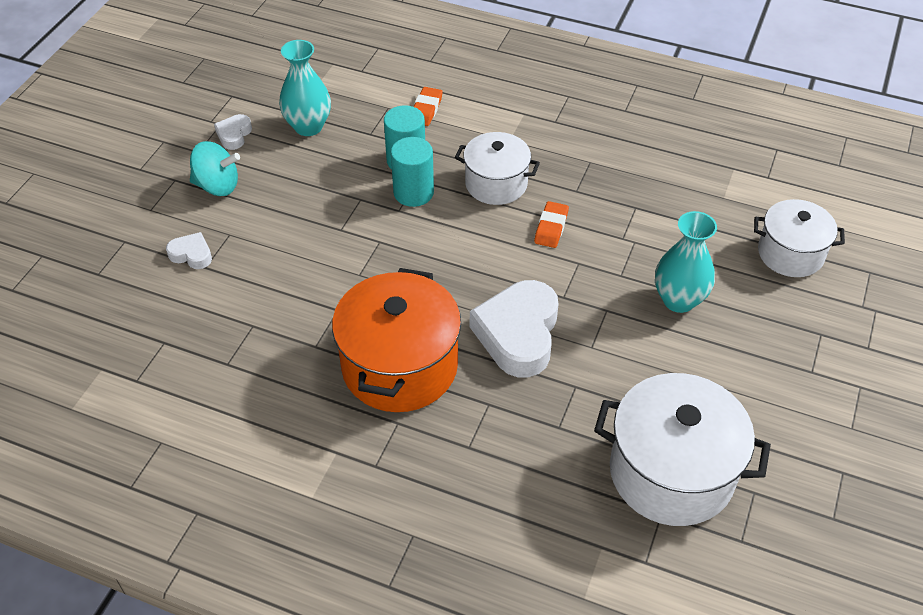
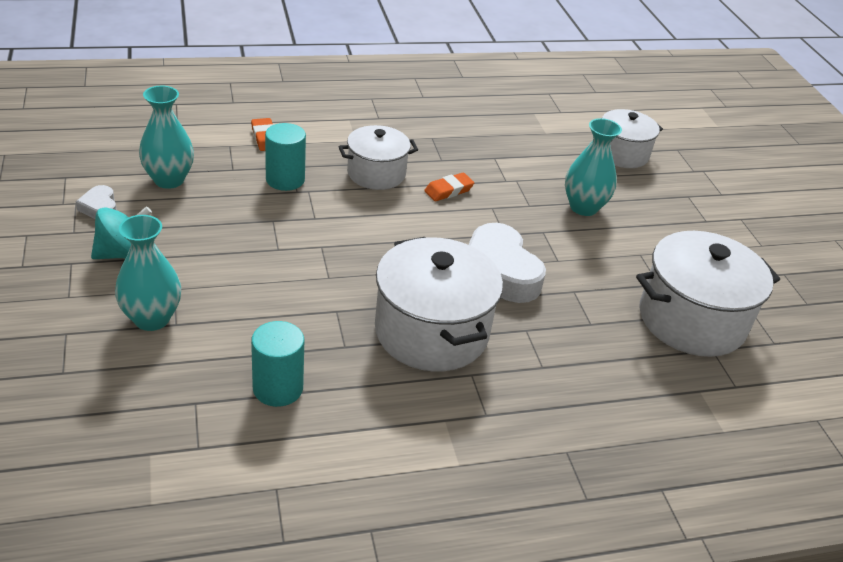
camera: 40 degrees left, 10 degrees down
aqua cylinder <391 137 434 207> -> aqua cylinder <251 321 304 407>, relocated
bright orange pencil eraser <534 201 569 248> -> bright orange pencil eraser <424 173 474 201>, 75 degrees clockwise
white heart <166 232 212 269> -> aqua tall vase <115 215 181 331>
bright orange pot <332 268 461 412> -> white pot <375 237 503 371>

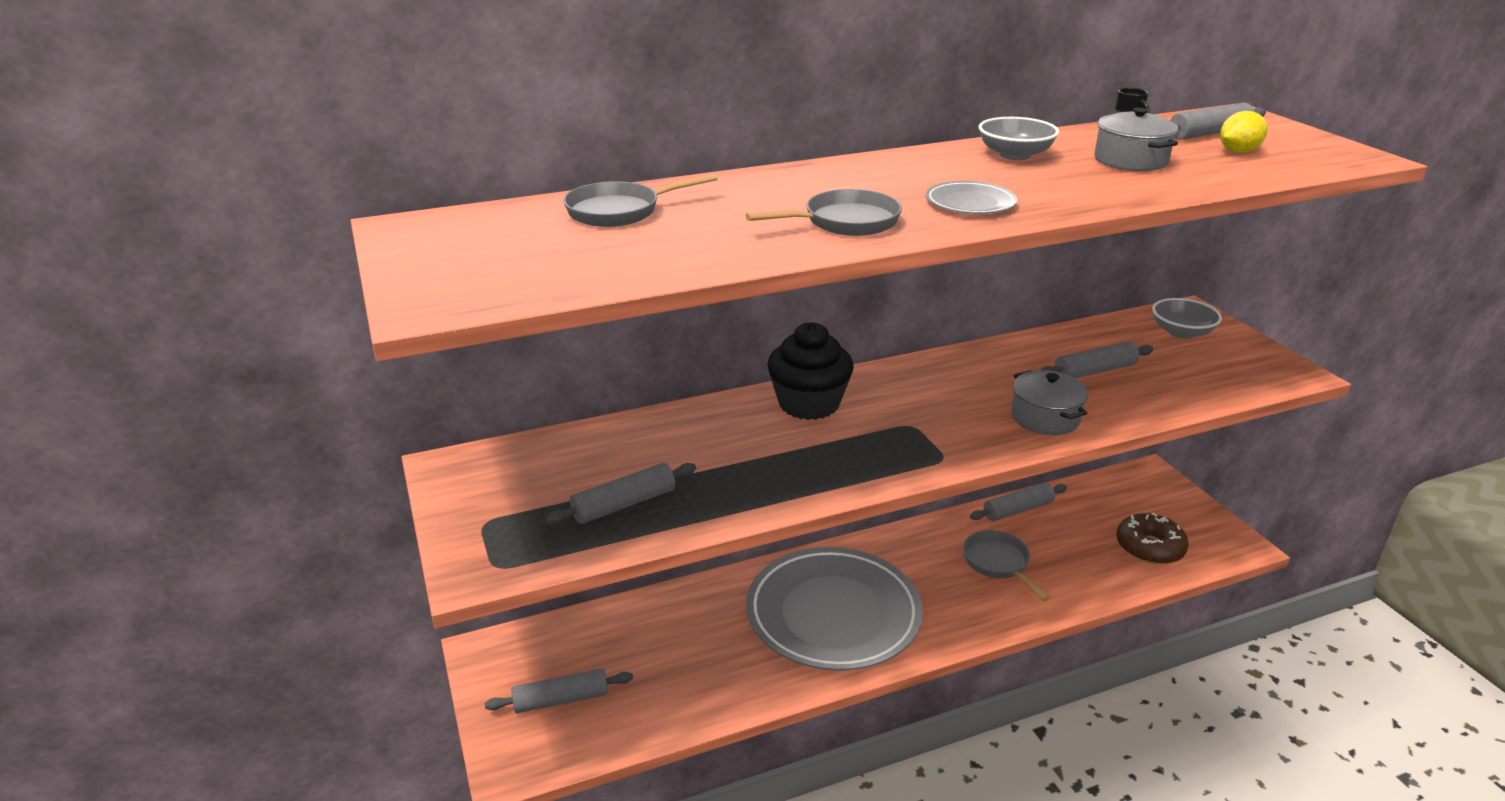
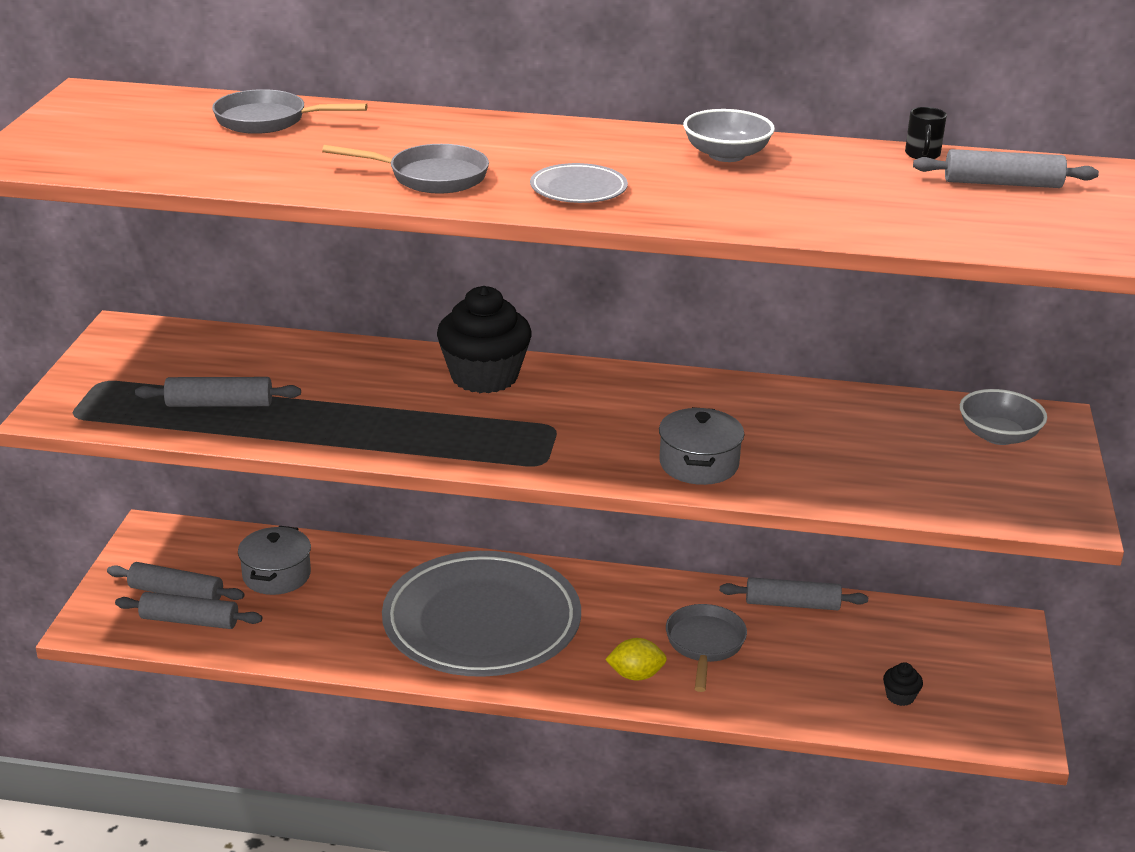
camera: 30 degrees right, 0 degrees up
grey pot <1094 107 1178 171> -> grey pot <238 526 311 595>, relocated
yellow lemon <1220 111 1268 153> -> yellow lemon <605 638 667 681>, relocated
grey dough roller <1041 342 1153 378> -> grey dough roller <115 592 262 629>, relocated
dark brown donut <1116 513 1189 565> -> black cupcake <883 662 923 706>

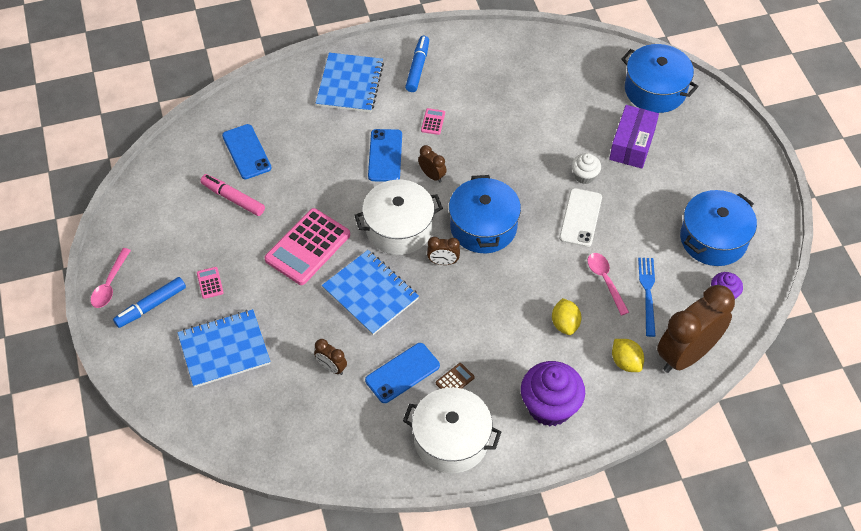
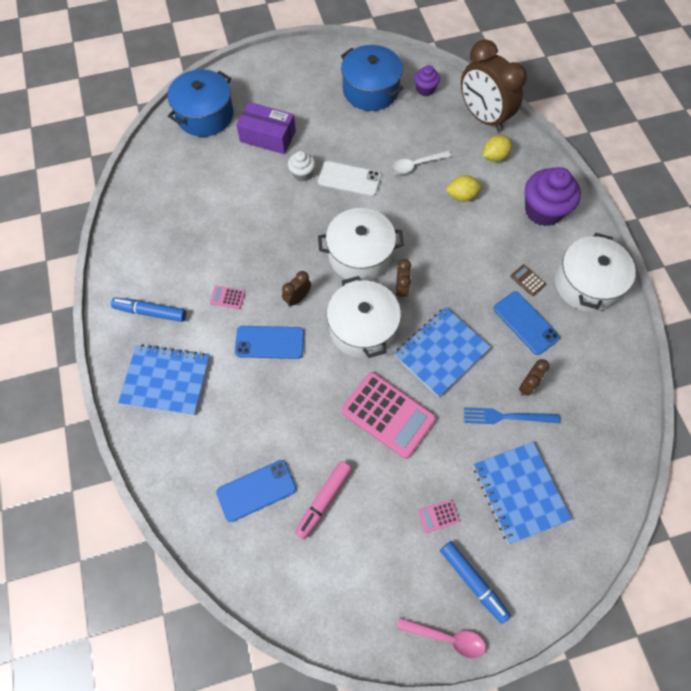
camera: 90 degrees left, 10 degrees up
cobalt pot <449 175 521 253> -> white pot <318 208 404 281>
rose-pink tablespoon <587 253 629 316> -> white tablespoon <391 151 451 174>
cobalt table fork <638 258 656 337> -> cobalt table fork <464 407 560 424>, relocated

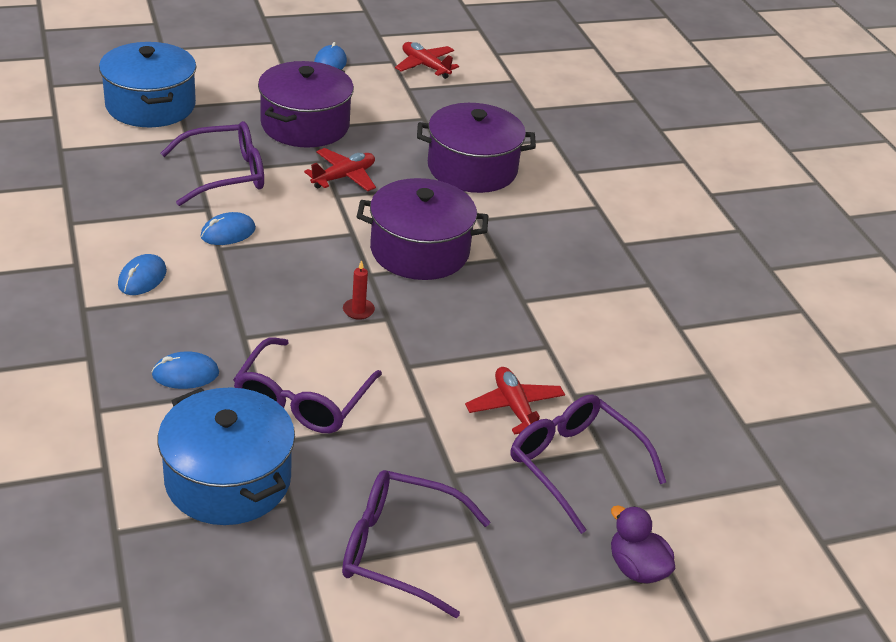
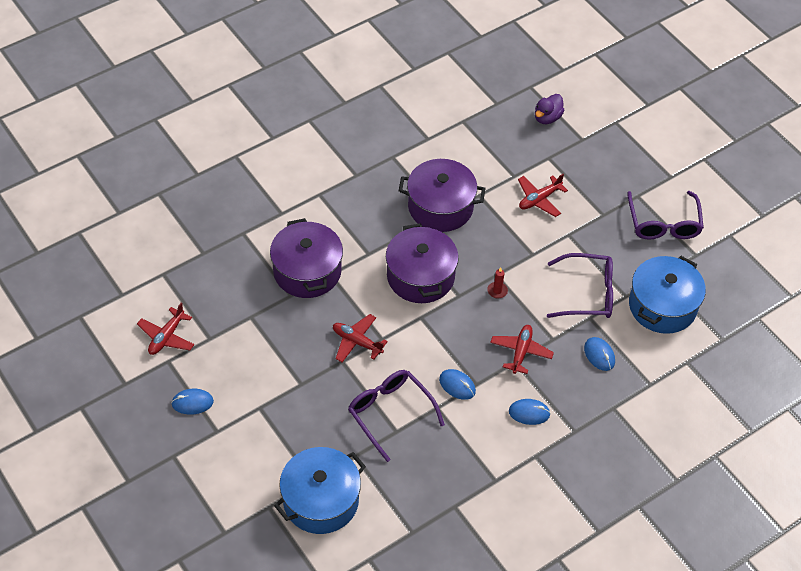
camera: 105 degrees left, 15 degrees up
purple pot <258 61 354 148> -> purple pot <399 159 485 232>, relocated
purple eyeglasses <511 394 666 534> -> none
purple duck <611 505 675 583> -> purple duck <535 94 565 124>, relocated
none -> red plane <490 325 554 374>

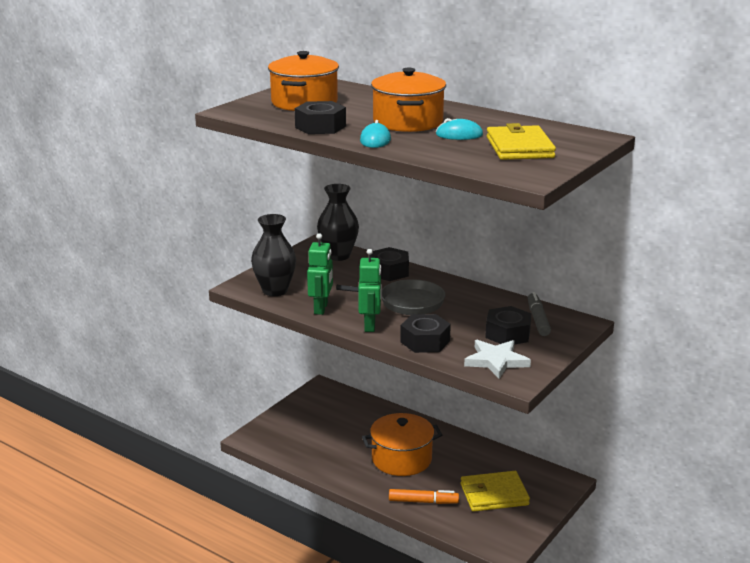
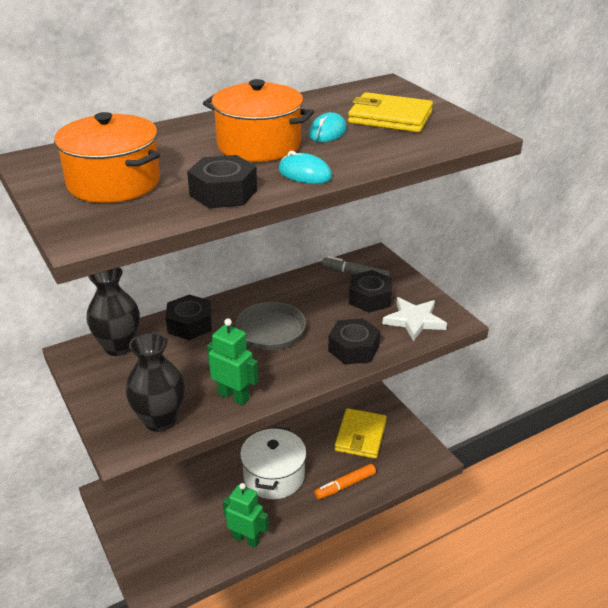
camera: 65 degrees left, 10 degrees up
green toy robot <358 249 382 332> -> green toy robot <223 483 269 548>, relocated
bright orange pot <362 413 442 476> -> white pot <240 427 307 499>
bright orange felt pen <389 489 459 504> -> bright orange felt pen <314 464 376 500>, 150 degrees counterclockwise

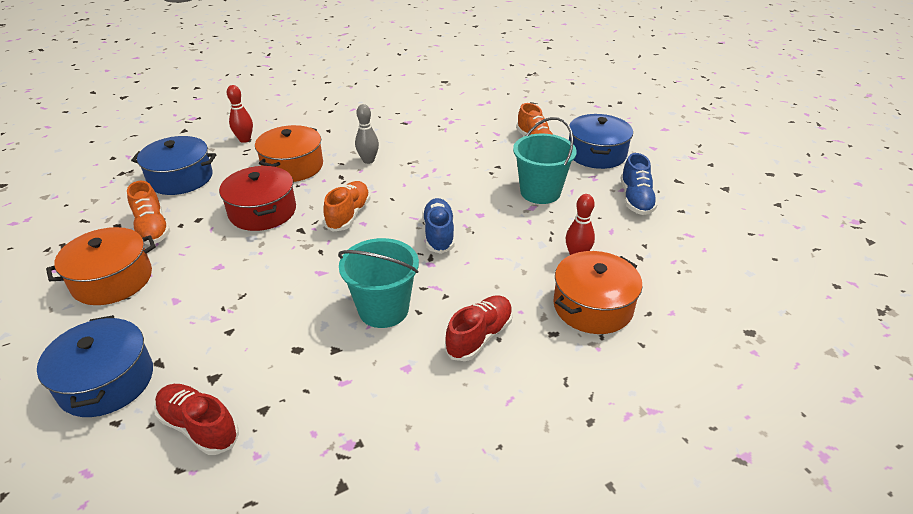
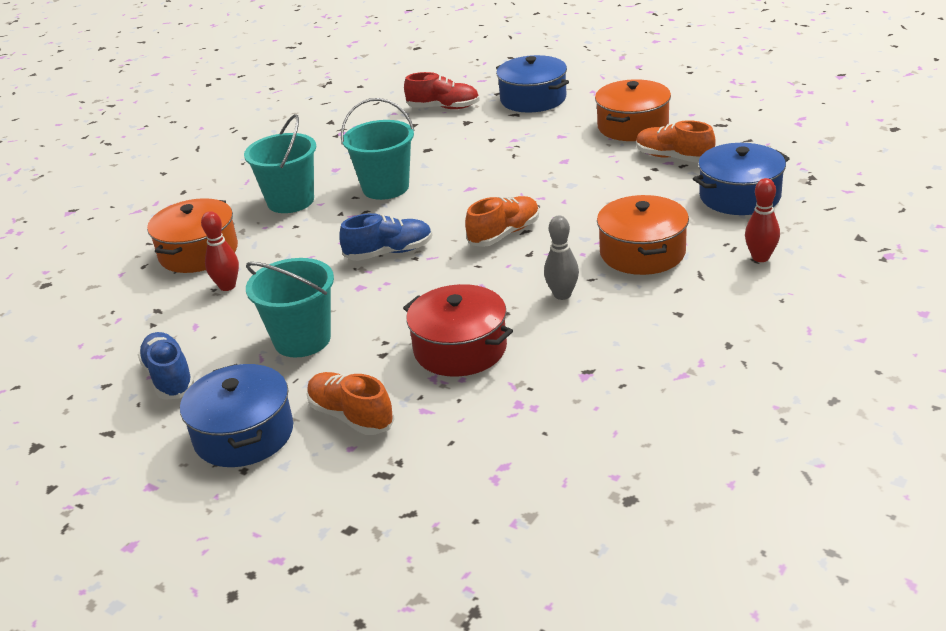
camera: 155 degrees right, 5 degrees down
red pot <219 166 296 231> -> red pot <403 284 513 377>, relocated
bright orange sneaker <323 181 371 232> -> bright orange sneaker <465 196 539 247>, 120 degrees counterclockwise
cobalt sneaker <422 198 454 254> -> cobalt sneaker <339 213 432 261>, 75 degrees counterclockwise
red sneaker <445 295 513 361> -> aqua bucket <244 114 316 213>

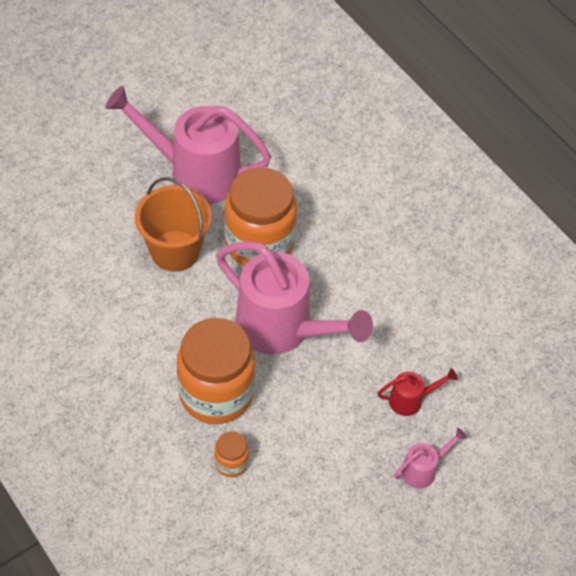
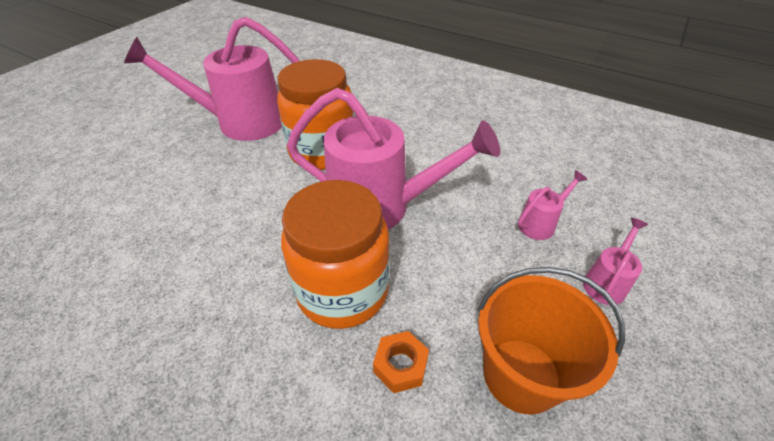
camera: 20 degrees left, 10 degrees down
bright orange bucket <135 177 212 272> -> bright orange bucket <477 267 625 415>, relocated
red sprinkling can <377 368 458 416> -> rose-pink sprinkling can <518 170 587 240>
bright orange jar <214 431 249 477> -> bright orange hex nut <373 331 429 393>

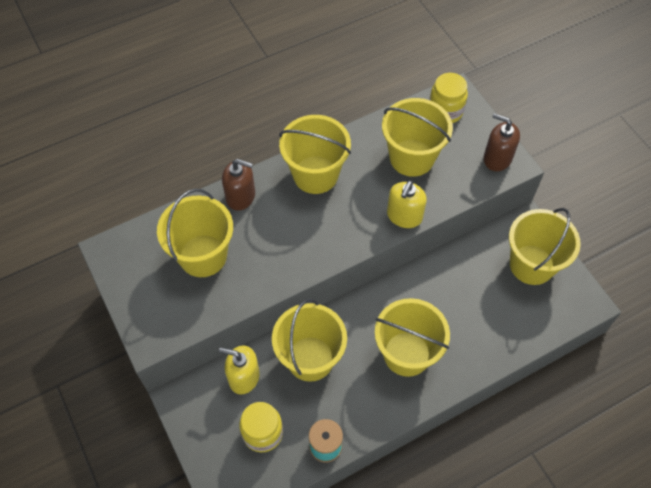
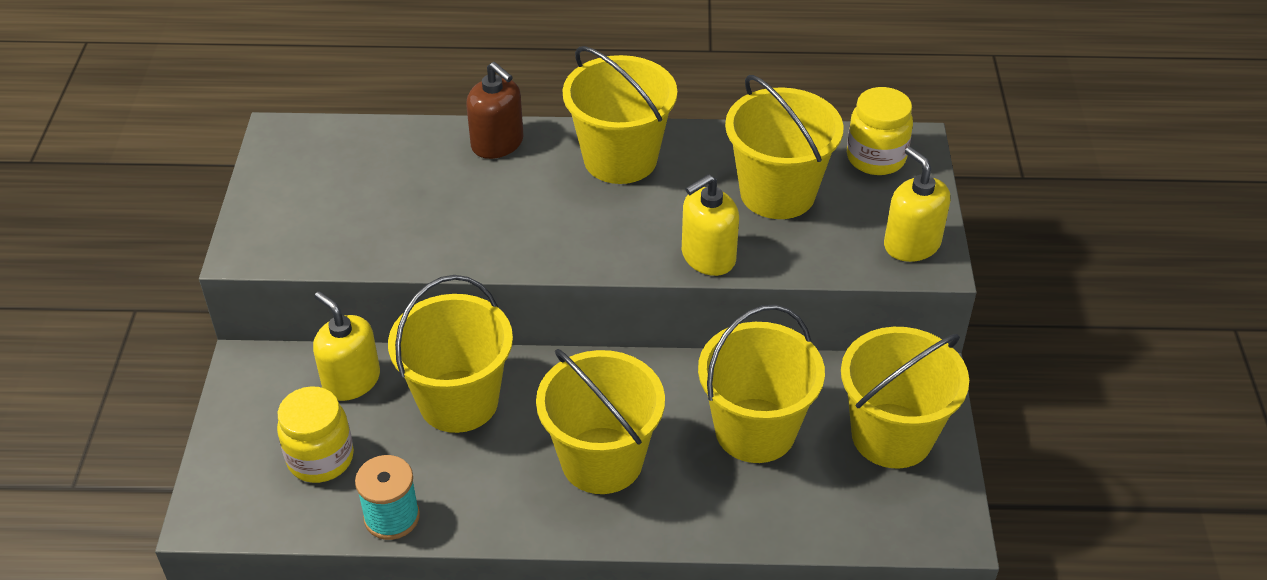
camera: 30 degrees right, 15 degrees down
dark brown soap dispenser <484 113 520 171> -> yellow soap dispenser <884 147 950 262>
yellow bucket <157 189 233 277> -> yellow bucket <698 305 825 463>, relocated

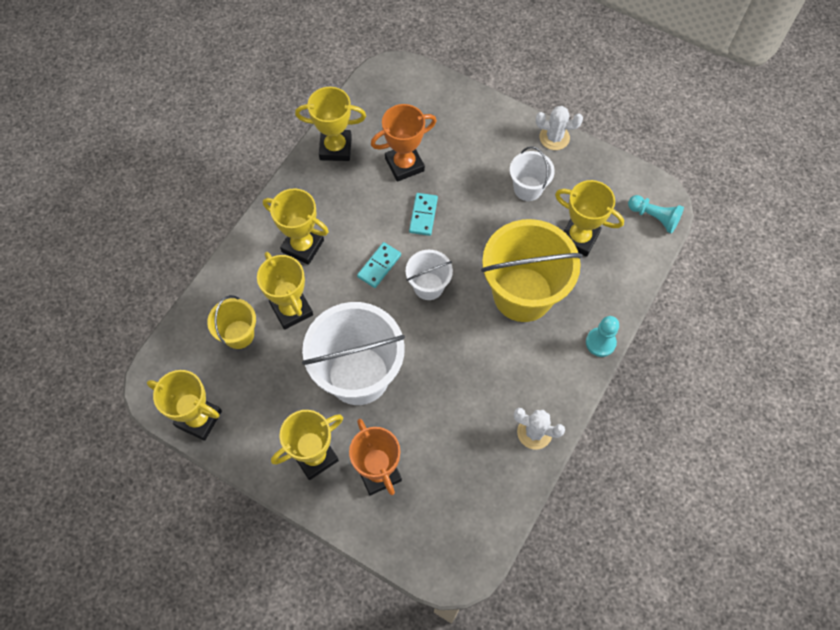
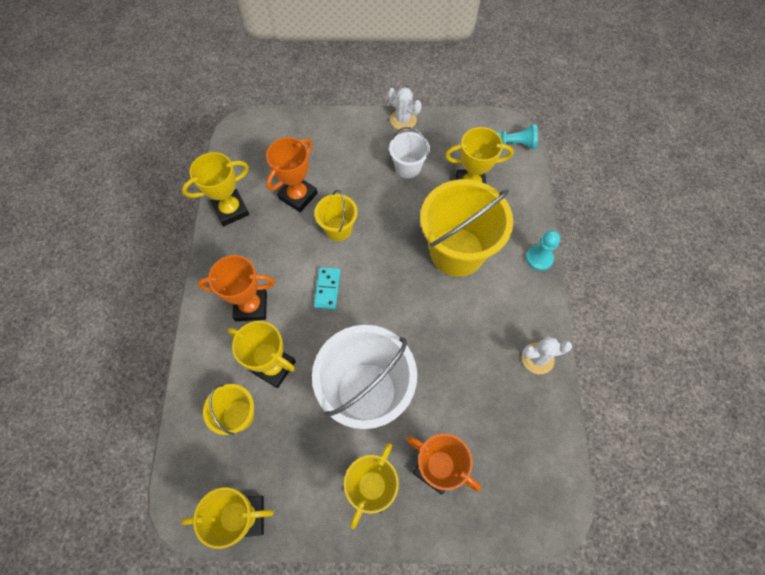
camera: 30 degrees left, 0 degrees up
white prickly plant <536 106 583 150> -> white prickly plant <388 87 422 130>, 60 degrees clockwise
yellow prize cup <263 188 329 265> -> bright orange prize cup <198 255 275 321>
aqua domino piece <409 193 438 236> -> yellow bucket <314 190 358 241>
white bucket <406 250 453 300> -> none

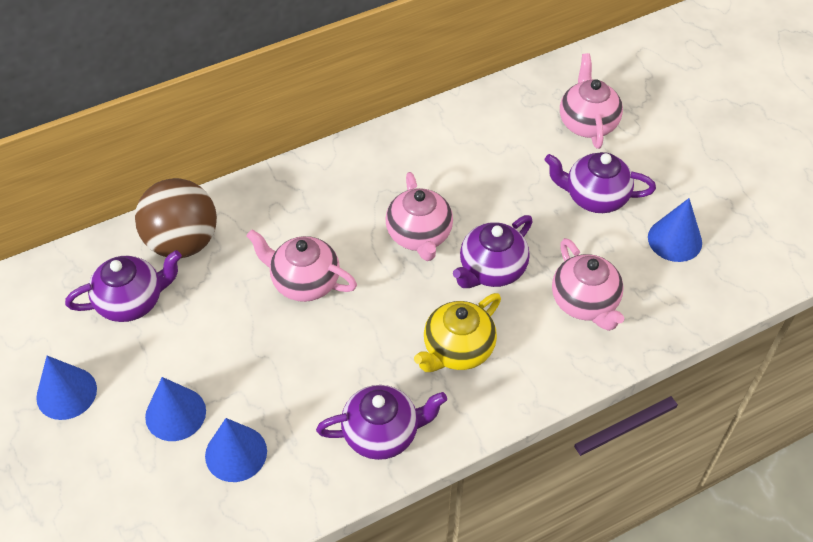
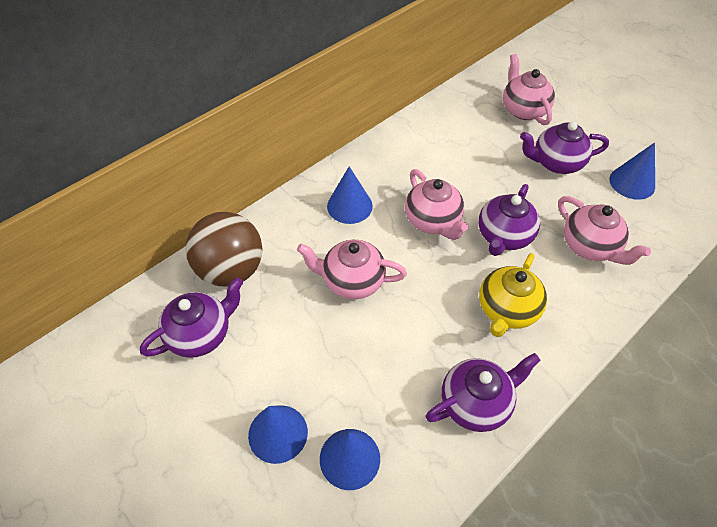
camera: 15 degrees left, 0 degrees up
cobalt cone shape <36 356 97 420> -> cobalt cone shape <327 167 373 224>, relocated

